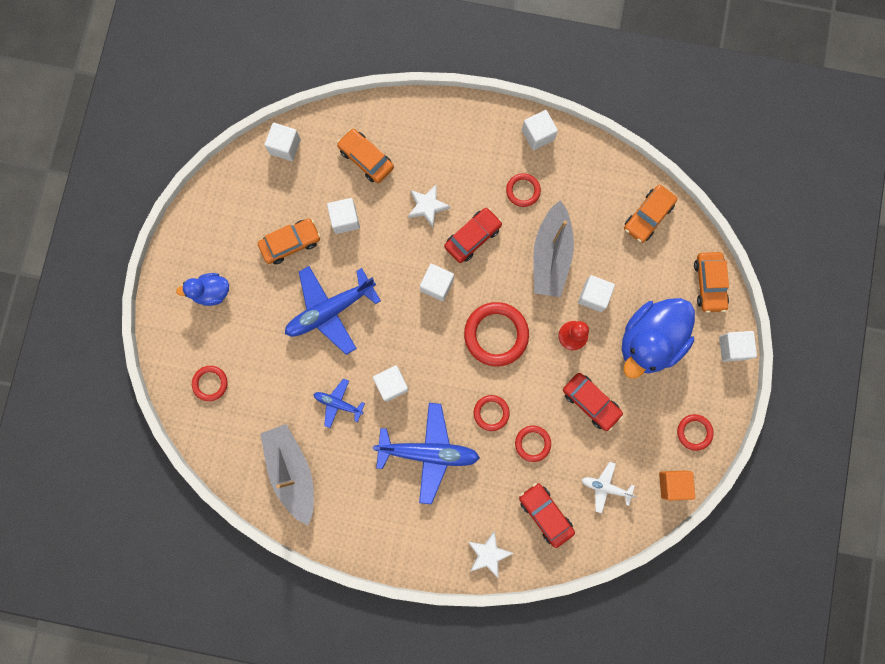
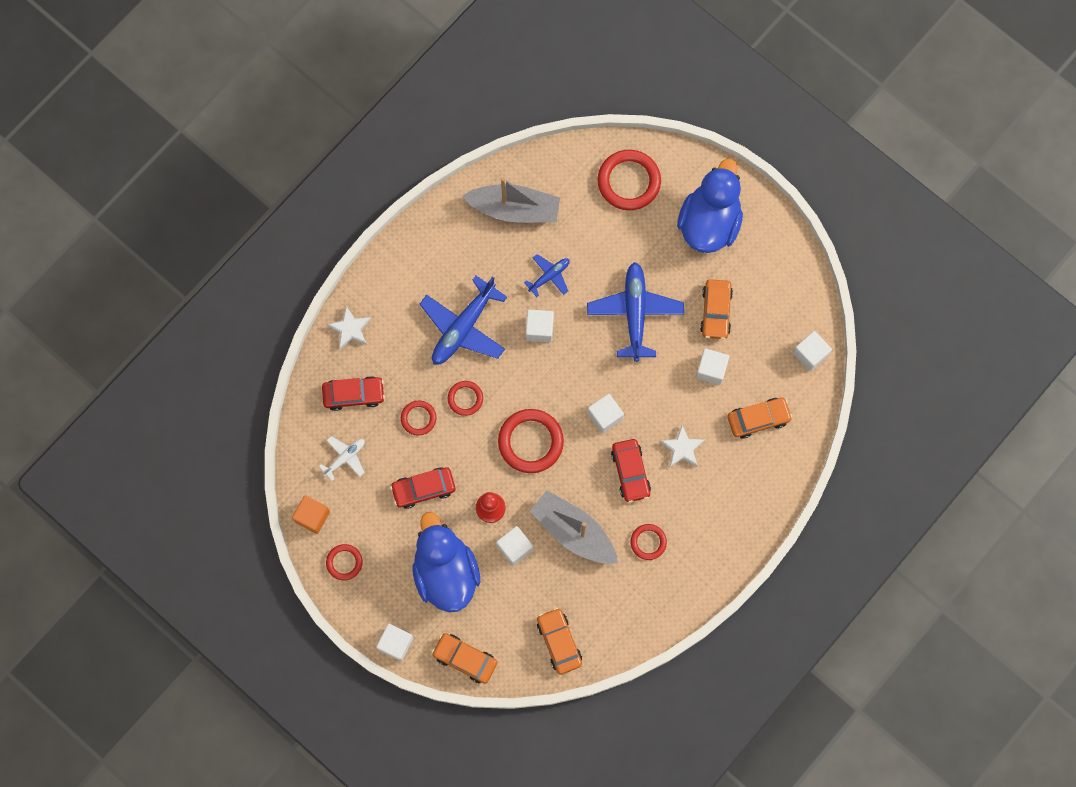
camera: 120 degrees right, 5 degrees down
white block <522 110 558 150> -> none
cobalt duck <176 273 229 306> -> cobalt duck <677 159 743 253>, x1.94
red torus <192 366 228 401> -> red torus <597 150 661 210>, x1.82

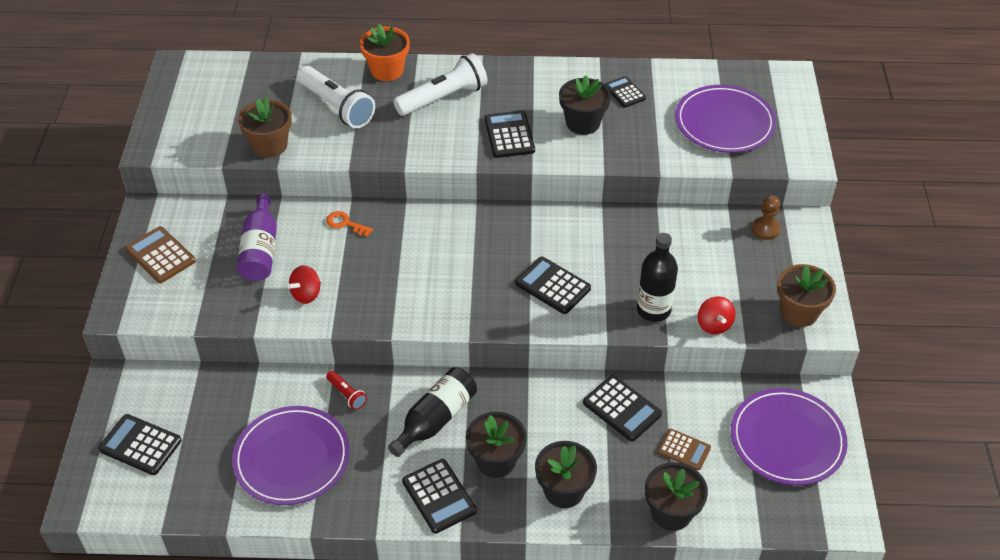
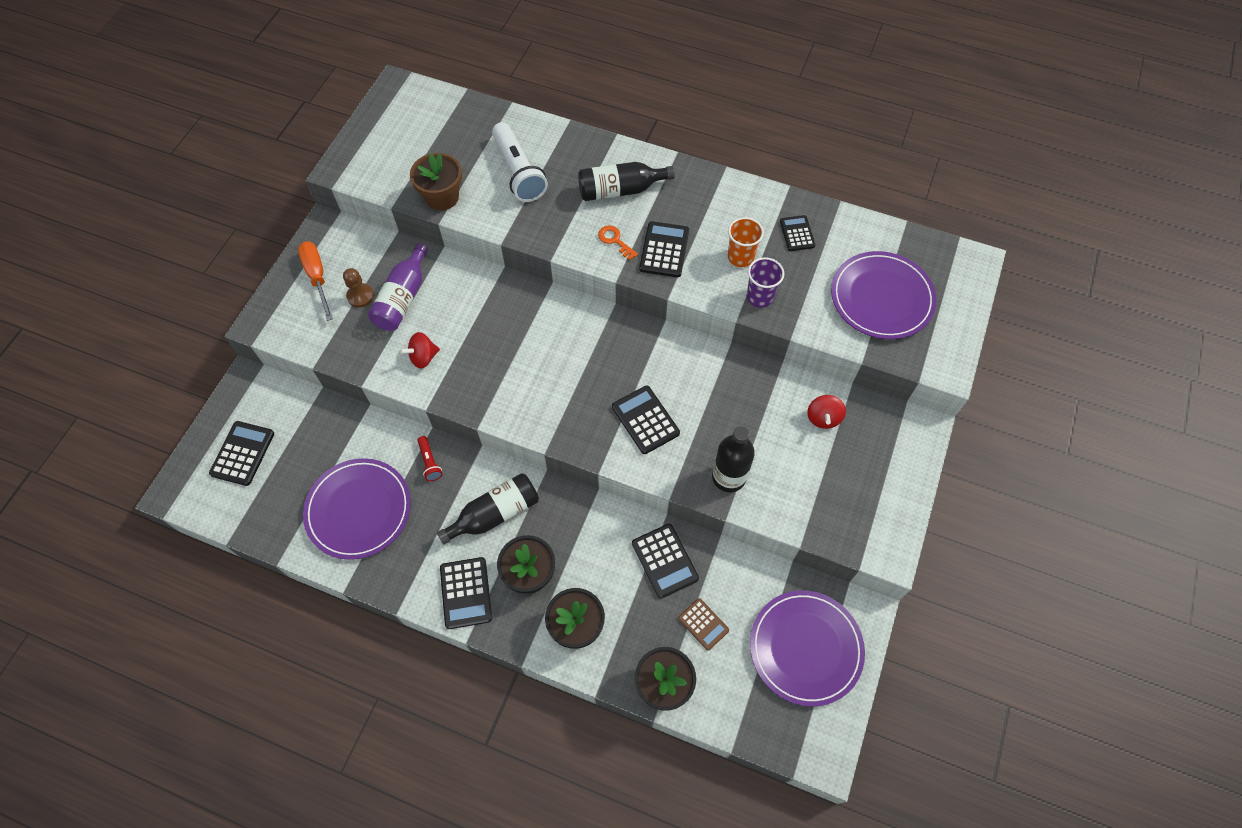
camera: 20 degrees right, 15 degrees up
bright orange potted plant <360 24 410 81> -> none
white flashlight <393 53 488 116> -> black flask <578 162 675 201>
black potted plant <559 75 611 135> -> bright orange cup <728 217 764 267>
dark brown chess pawn <752 195 781 240> -> dark brown chess pawn <343 268 374 308>, relocated
bright orange door key <326 211 373 237> -> bright orange door key <598 225 638 260>, relocated
dark brown calculator <125 226 196 283> -> bright orange flat screwdriver <298 241 333 321>
dark brown potted plant <777 264 836 327> -> none
red whirligig <698 296 735 334> -> red whirligig <807 395 846 429>, relocated
black calculator <98 414 181 475> -> black calculator <209 421 274 486>, 60 degrees clockwise
none -> purple cup <747 257 784 308>

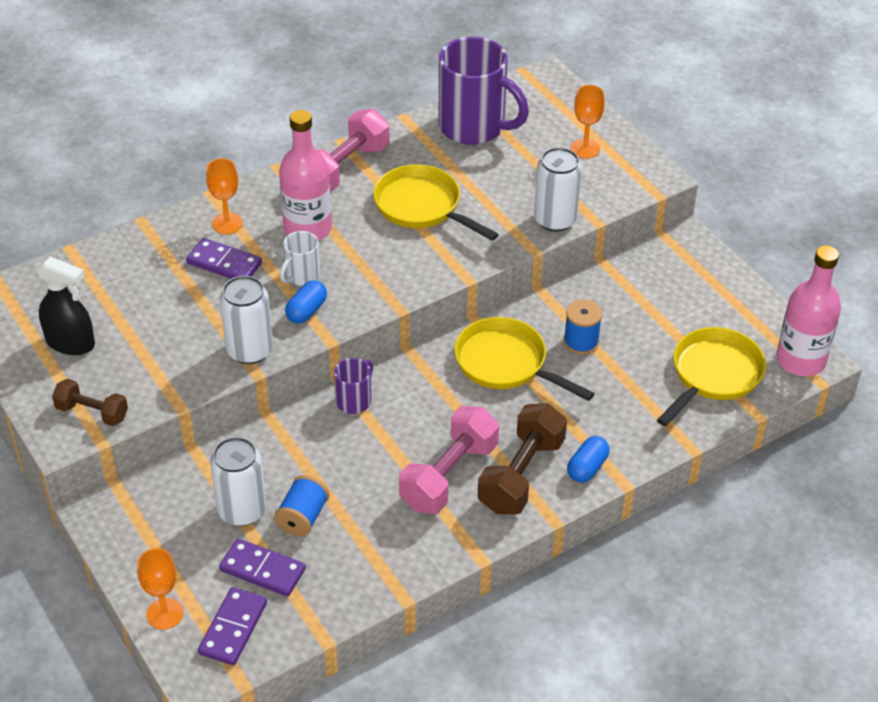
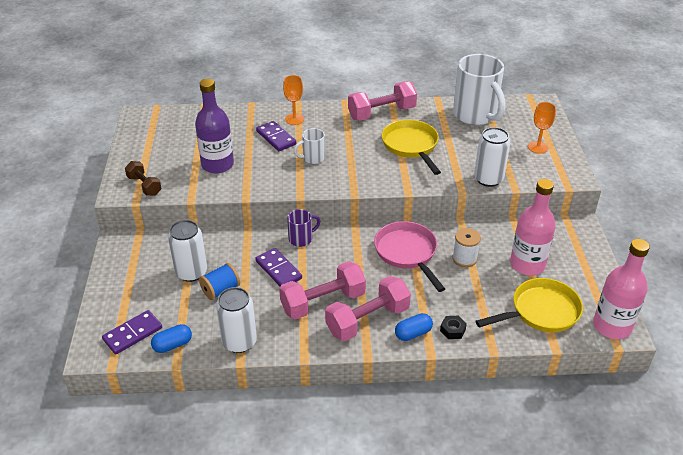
camera: 30 degrees right, 5 degrees down
purple tea mug <438 37 529 145> -> white tea mug <453 54 505 125>
rose-pink flask <279 110 332 240> -> rose-pink flask <510 179 556 275>, relocated
black spray cleaner <36 257 95 355> -> none
white tin <220 276 273 364> -> white tin <216 287 257 353>, relocated
cobalt pill shape <285 280 327 324> -> cobalt pill shape <151 324 192 353>, relocated
cobalt reel of thread <564 299 602 355> -> white reel of thread <452 228 481 267>
yellow frying pan <454 317 595 401> -> rose-pink frying pan <374 221 445 292>
dark brown hand weight <478 403 567 514> -> rose-pink hand weight <325 276 411 341>
purple domino piece <219 538 306 596> -> purple domino piece <255 248 302 286>, relocated
bright orange wine glass <137 548 184 629> -> none
none -> purple flask <195 79 234 174>
none -> black hex nut <440 316 467 339>

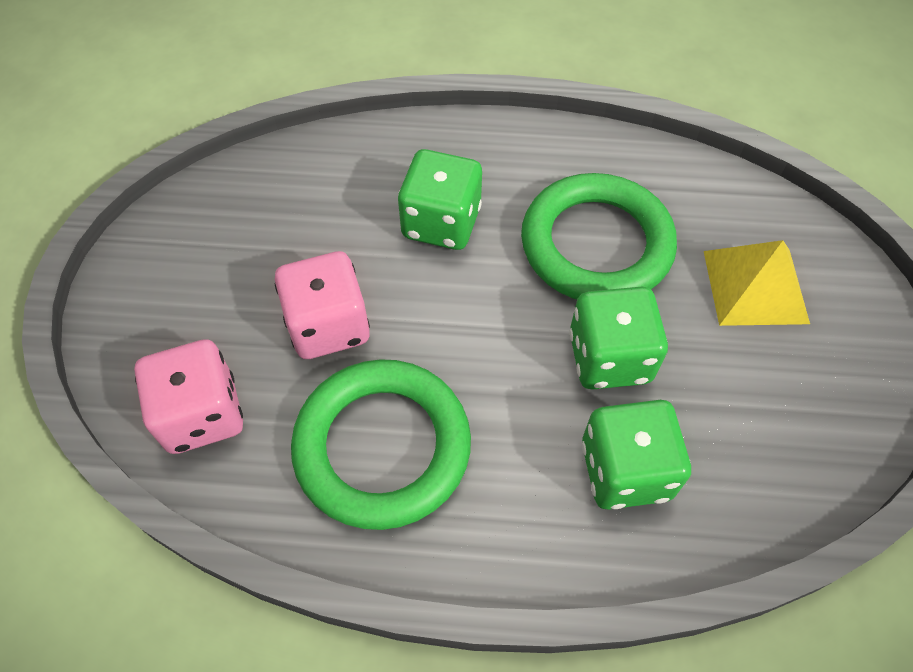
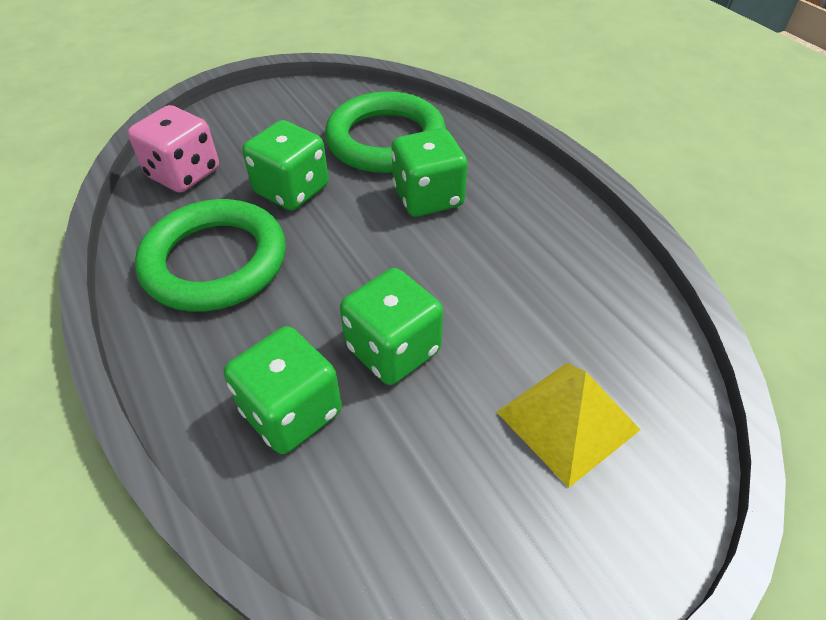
camera: 55 degrees right, 10 degrees down
green torus <521 173 677 300> -> green torus <325 91 446 173>, relocated
rose-pink game die <275 251 370 359> -> green game die <242 120 329 210>

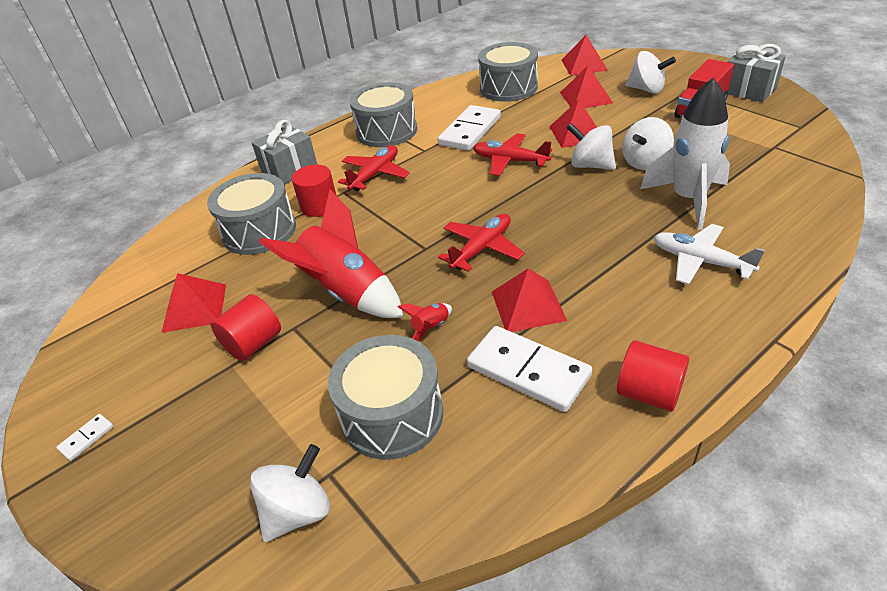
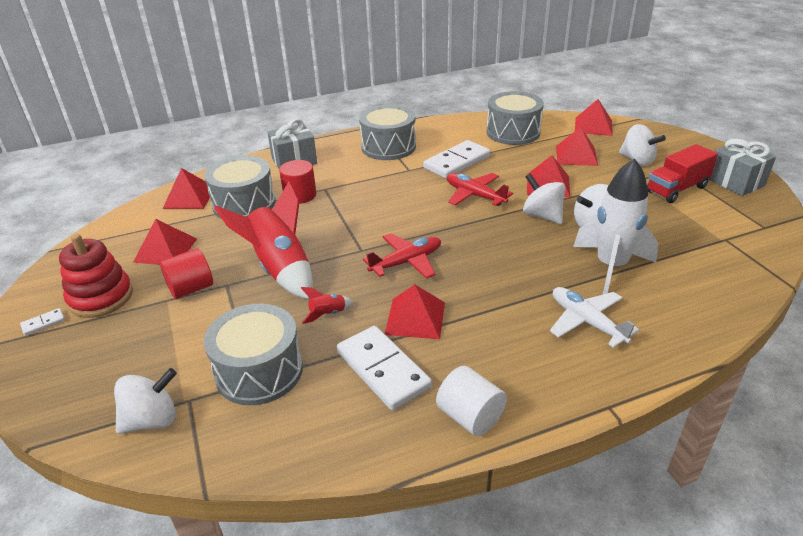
camera: 15 degrees right, 5 degrees down
red plane <338 145 410 191> -> none
red cylinder <617 340 689 412> -> white cylinder <436 366 507 436>
none -> red solid pyramid <162 168 210 209>
none -> red stacking toy <59 234 133 318>

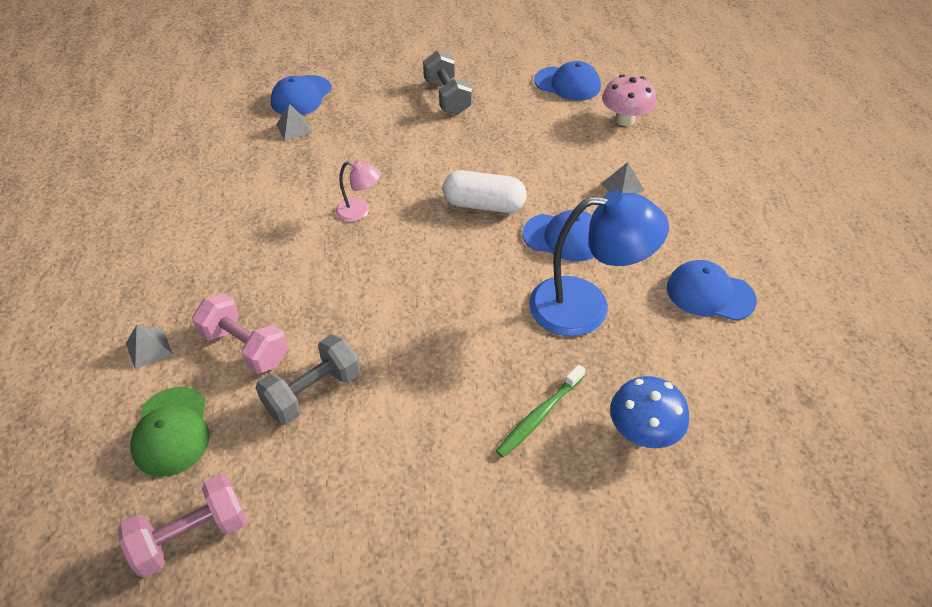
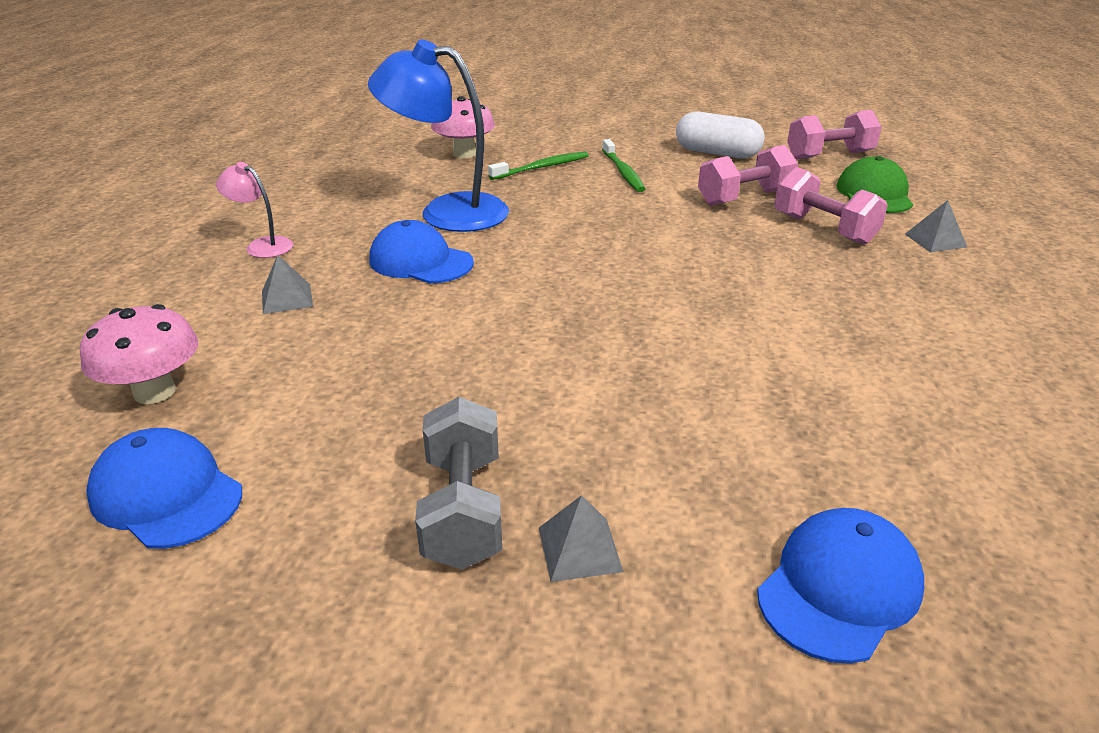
camera: 165 degrees left, 15 degrees down
grey solid pyramid <276 104 312 141> -> grey solid pyramid <539 495 623 582>, relocated
rose-pink reading lamp <336 160 381 222> -> rose-pink reading lamp <216 162 293 258>, relocated
white pill shape <443 170 527 213> -> white pill shape <676 111 765 159>, relocated
cobalt baseball cap <667 260 757 321> -> none
grey hand weight <255 334 361 425> -> rose-pink hand weight <698 145 798 206>
cobalt toadstool <610 376 689 448> -> rose-pink toadstool <431 96 495 158>
none -> green dental brush <602 139 645 192>

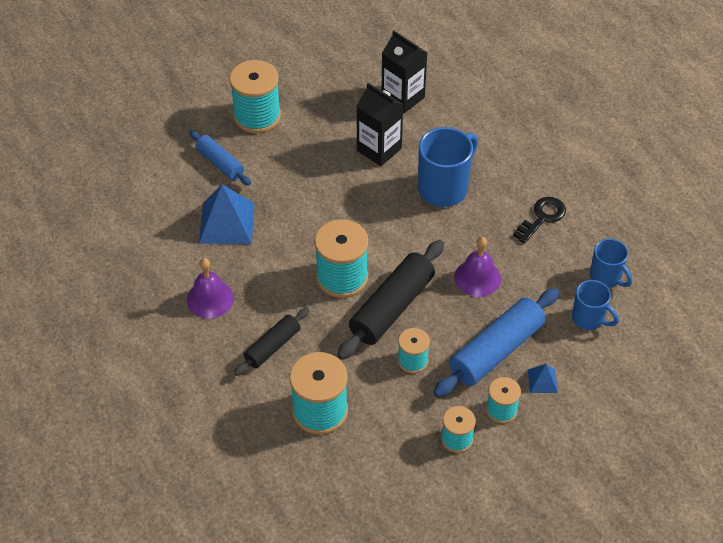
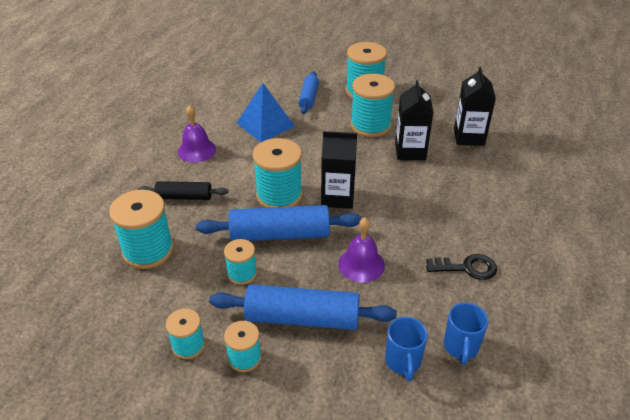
camera: 50 degrees right, 10 degrees down
cobalt tea mug <418 127 478 207> -> none
black dough roller <337 240 444 360> -> cobalt dough roller <196 205 362 241>
cobalt solid pyramid <528 364 558 393> -> none
none -> aqua reel of thread <351 73 395 137>
none -> black milk carton <321 131 357 209>

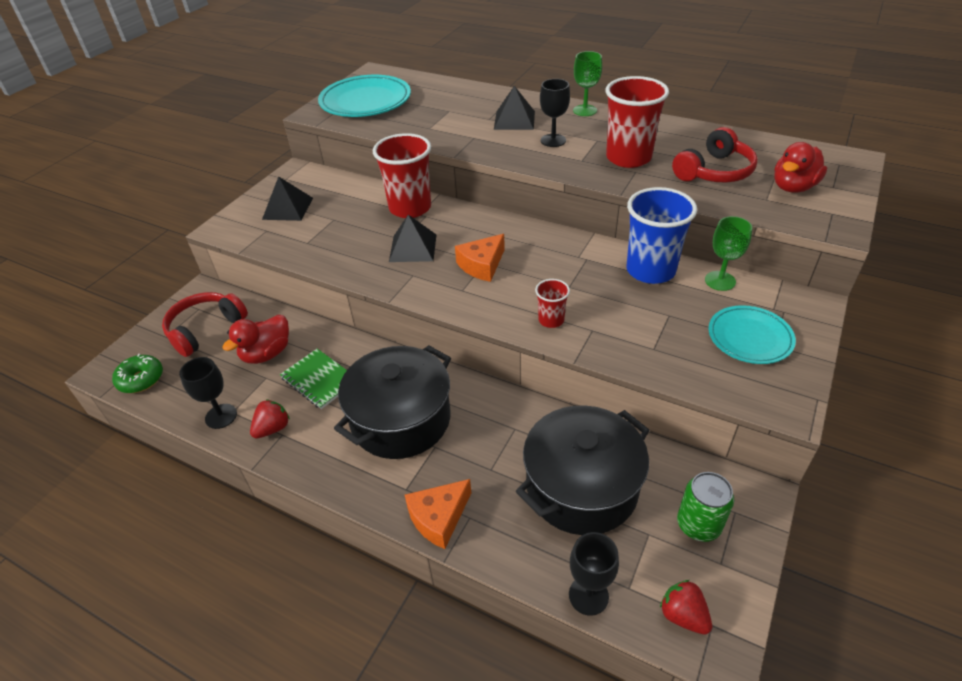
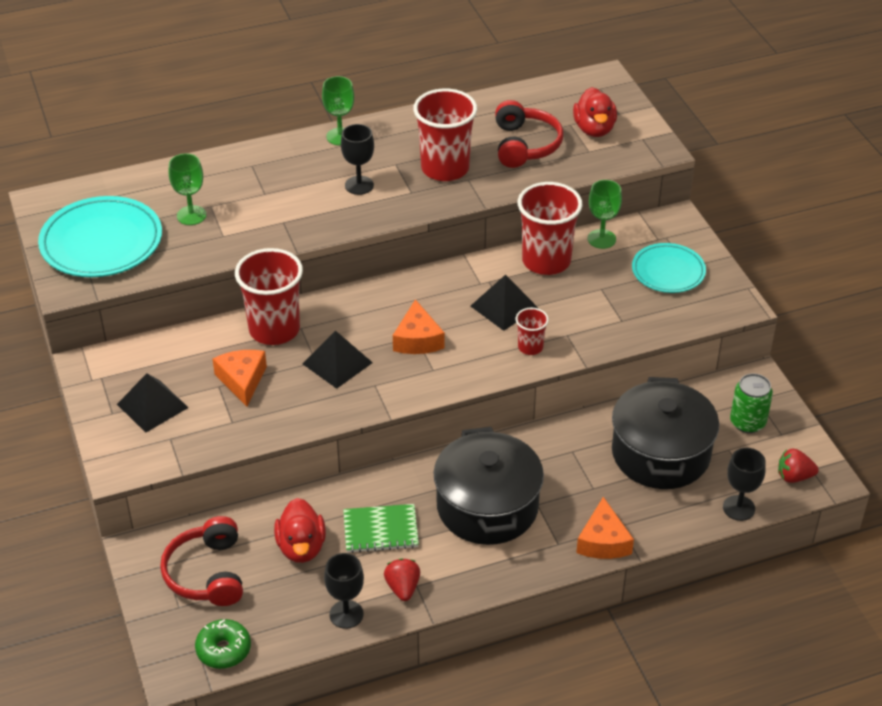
camera: 50 degrees left, 0 degrees up
black solid pyramid <494 86 535 130> -> black solid pyramid <471 274 538 331>, relocated
cobalt cup <626 187 697 284> -> red cup <518 182 583 275>
none -> green wine glass <169 153 207 225>
none -> bright orange cheese wedge <213 350 267 407>

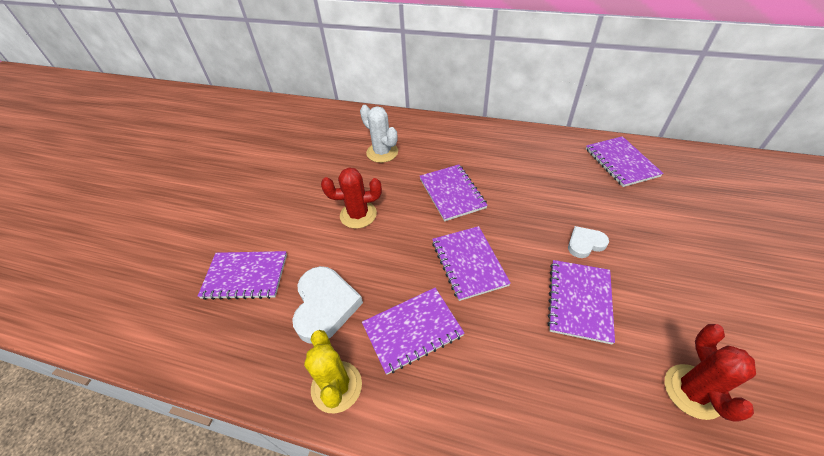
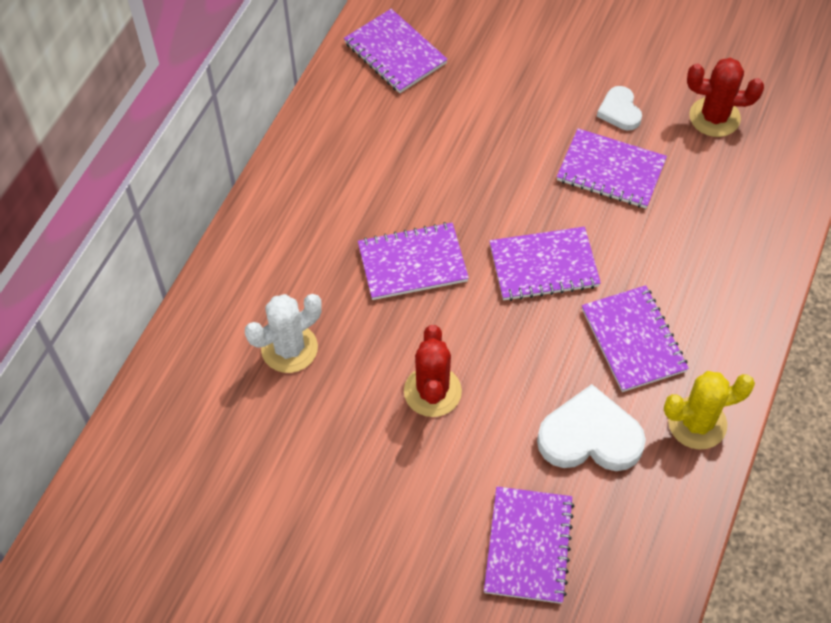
camera: 85 degrees left, 10 degrees up
purple notebook <586 136 664 187> -> purple notebook <344 9 448 93>, 60 degrees clockwise
white heart <568 226 609 258> -> white heart <597 86 642 130>, relocated

